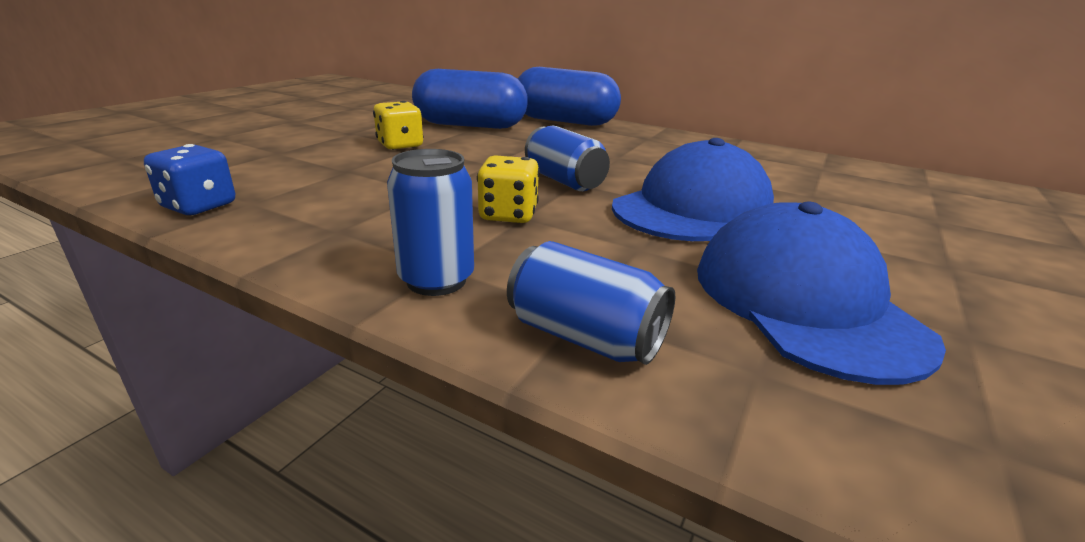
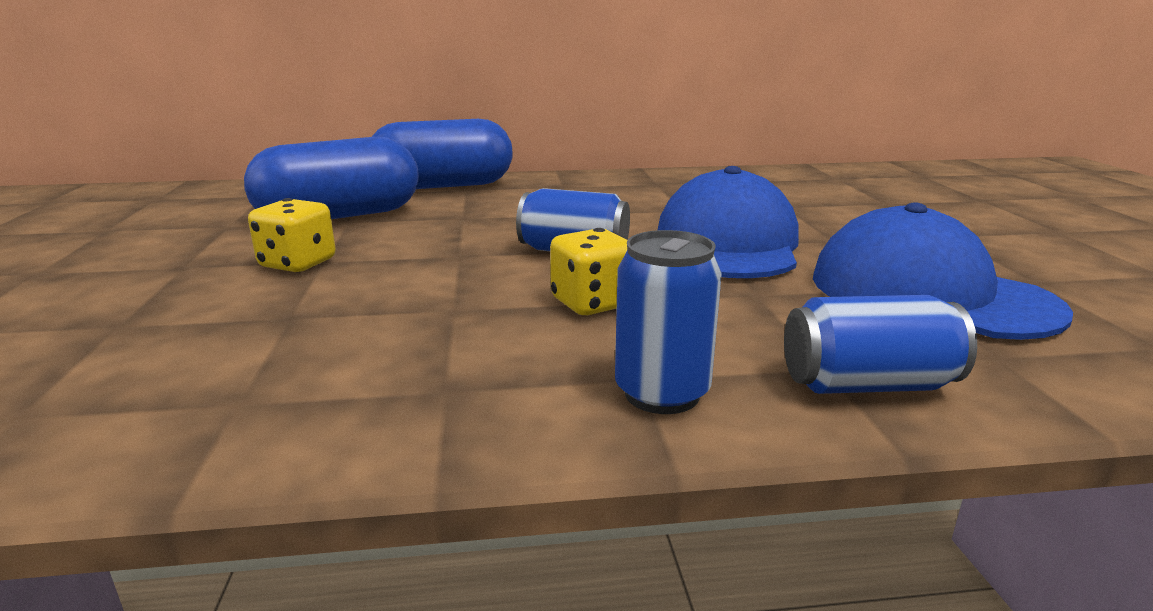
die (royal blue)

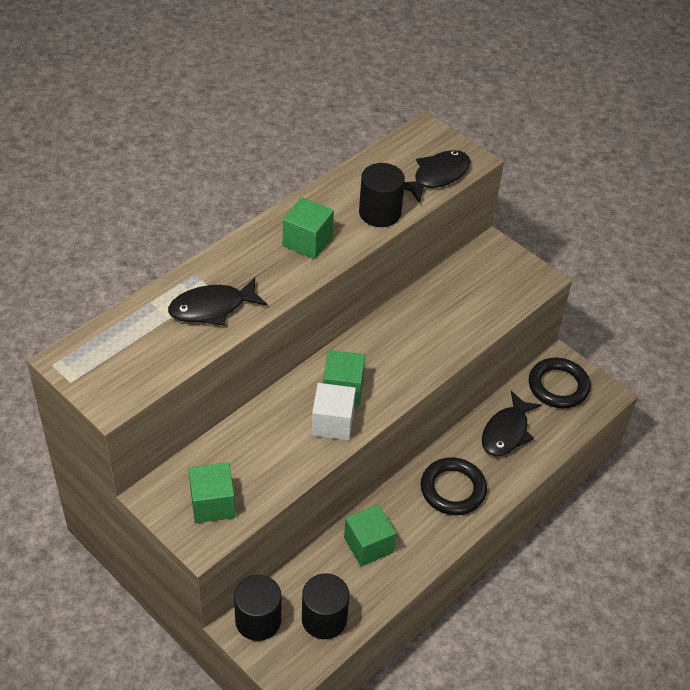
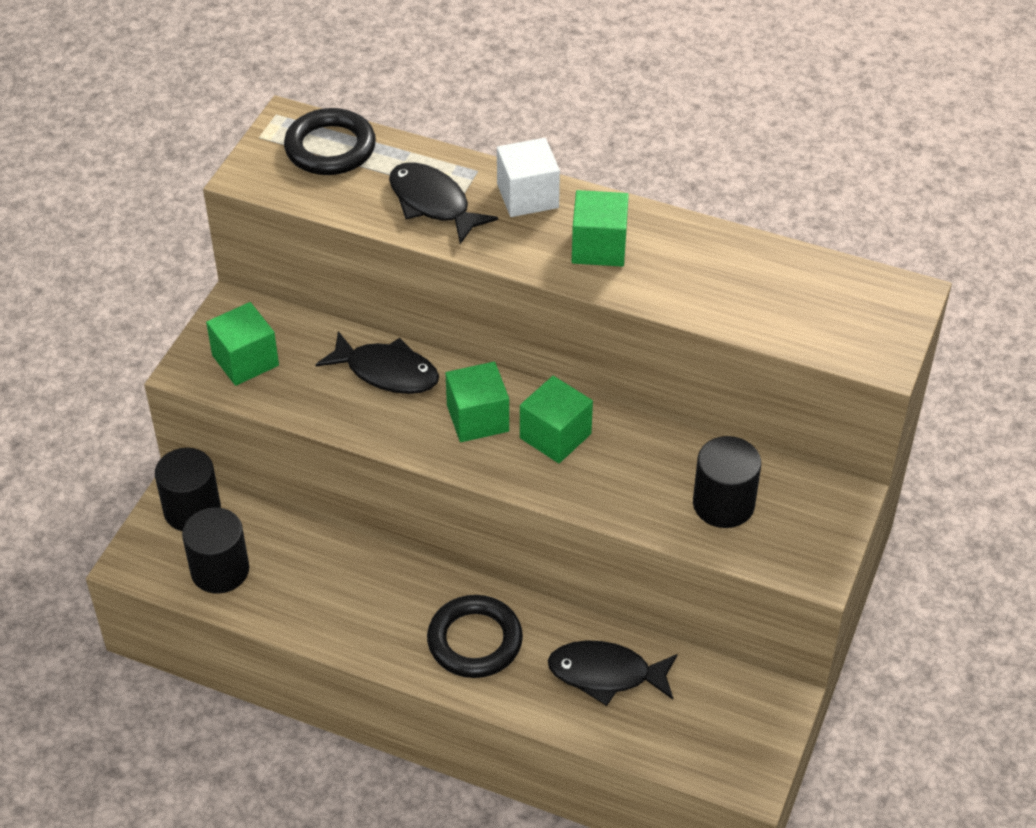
torus (jet-black) (1st from left)
toy fish (jet-black) (1st from left)
solid cube (pure white)
solid cube (leaf-green) (3rd from left)
cylinder (jet-black) (3rd from left)

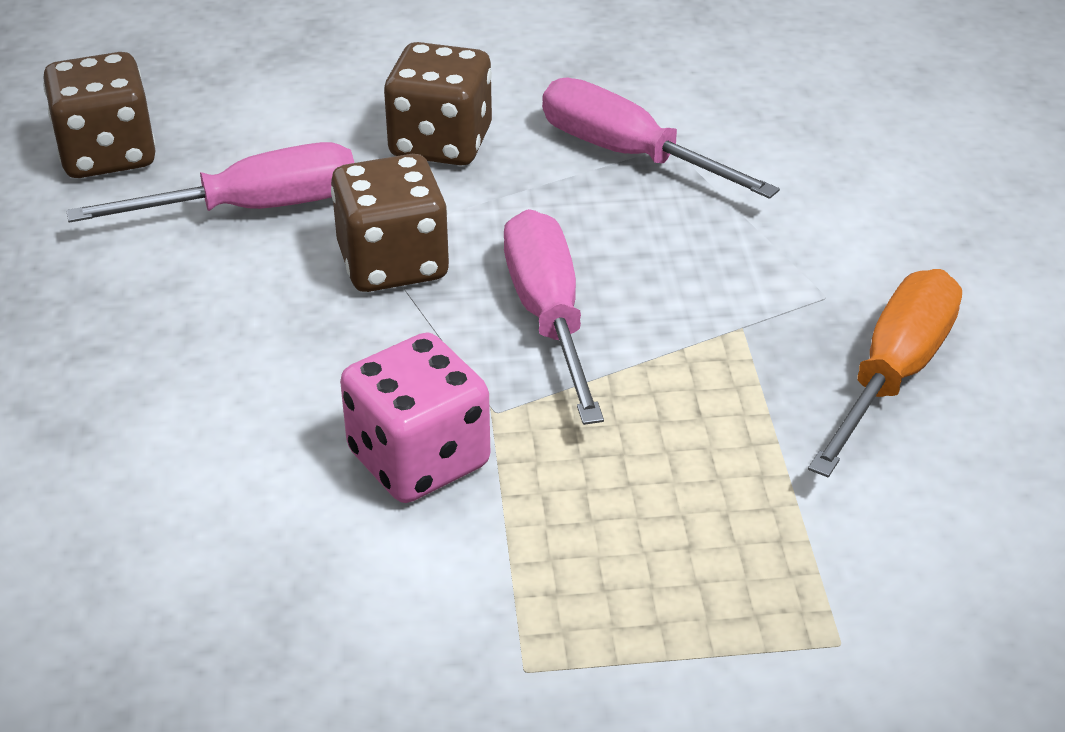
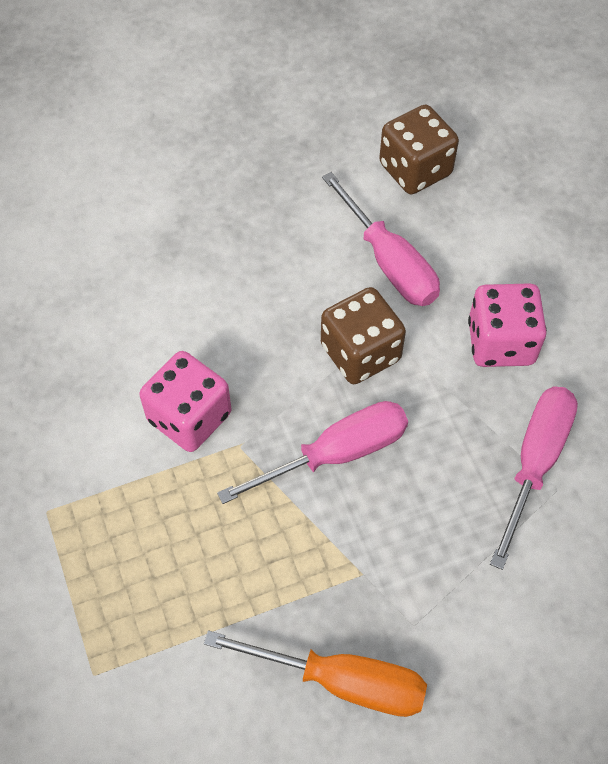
die (pink) (2nd from left)

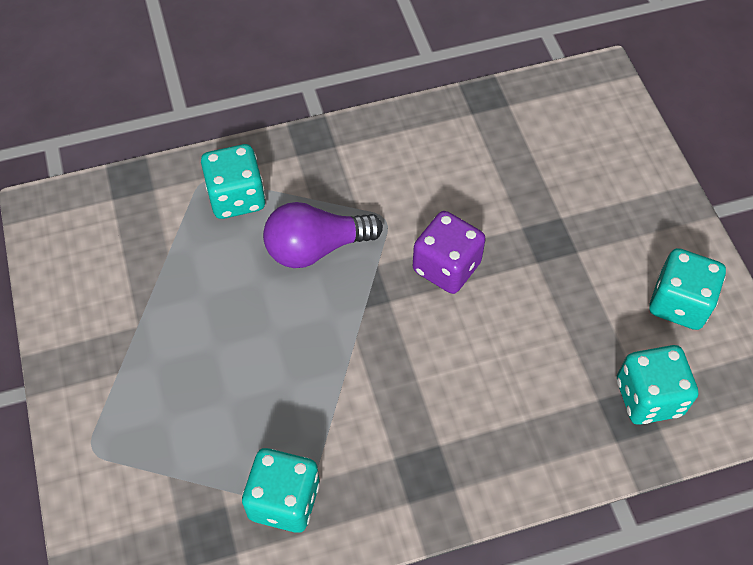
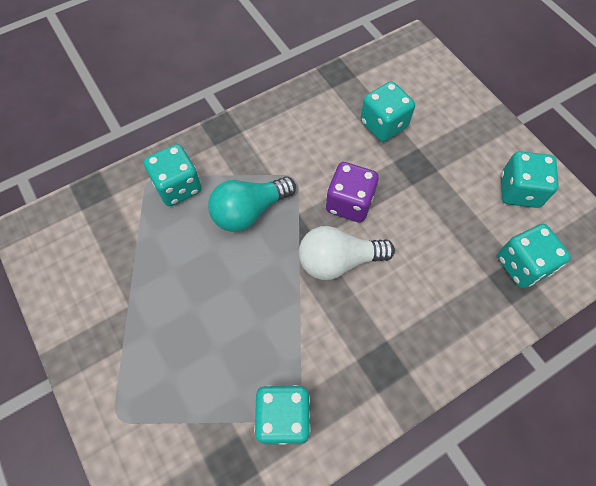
light bulb (aqua)
light bulb (pure white)
die (aqua) (3rd from left)

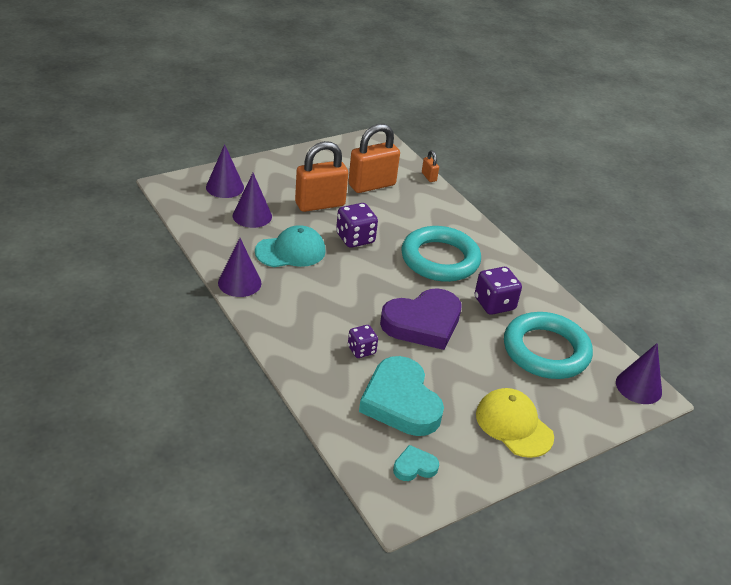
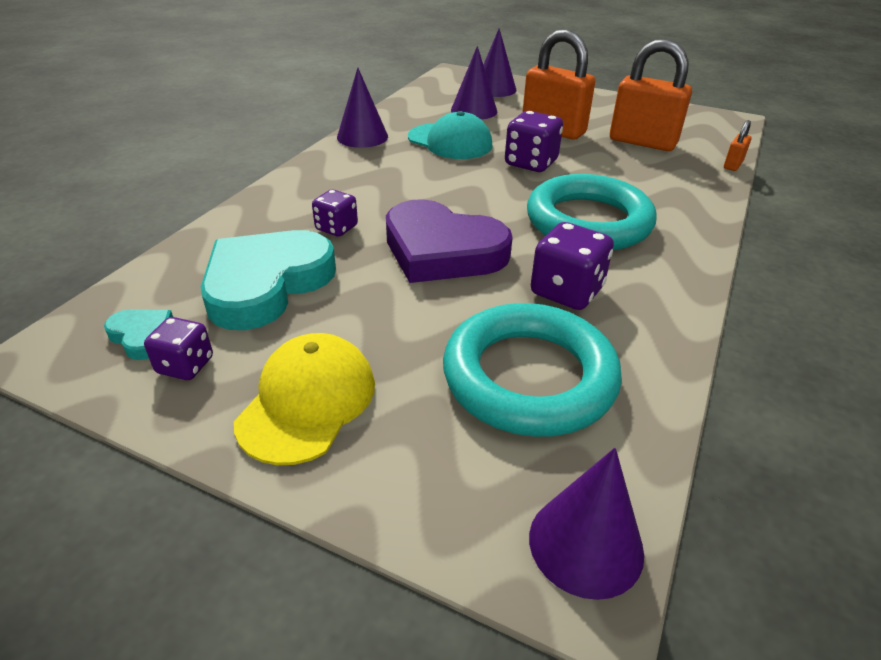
die (royal purple) (1st from left)

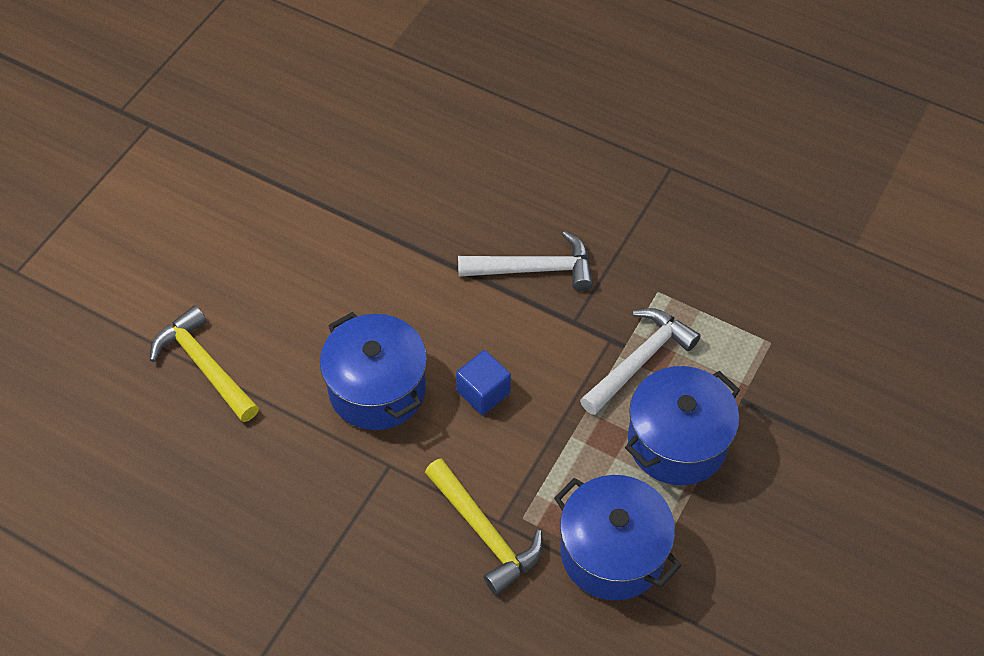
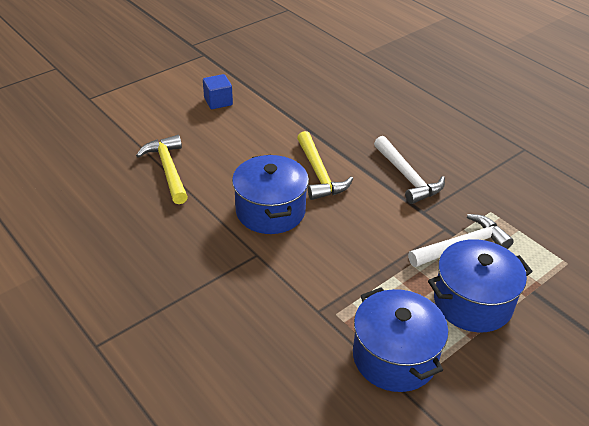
solid cube (royal blue)
claw hammer (golden) (2nd from left)
claw hammer (pure white) (1st from left)

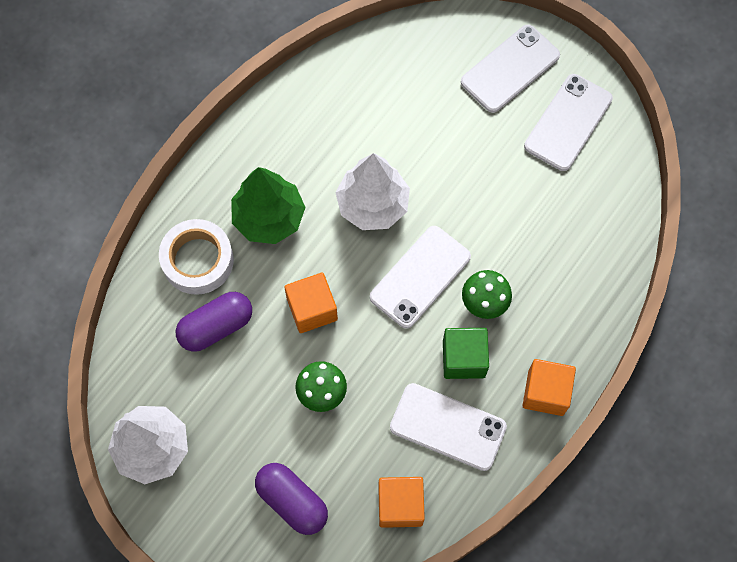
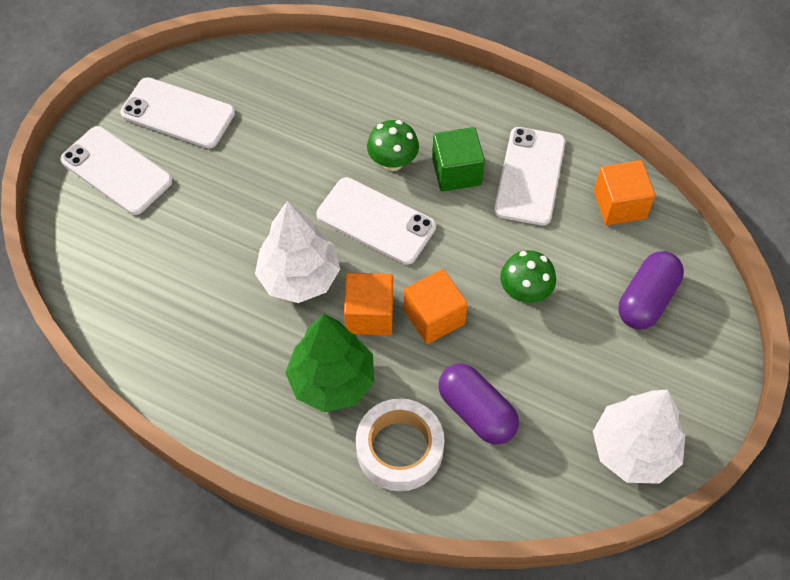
solid cube (orange) (1st from left)

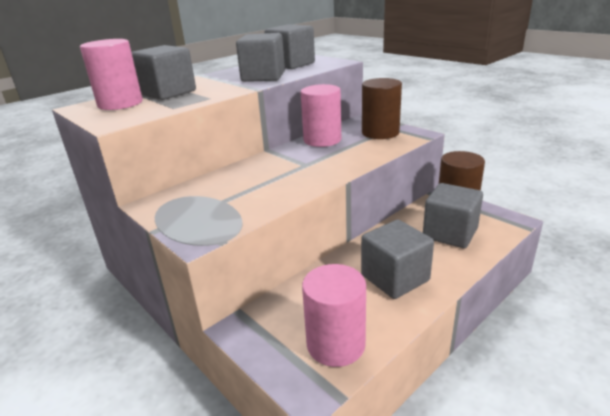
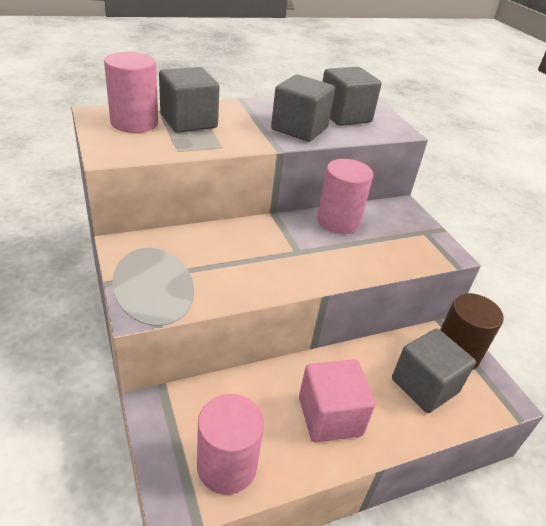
solid cube (pink)
cylinder (dark brown) (1st from left in the first image)

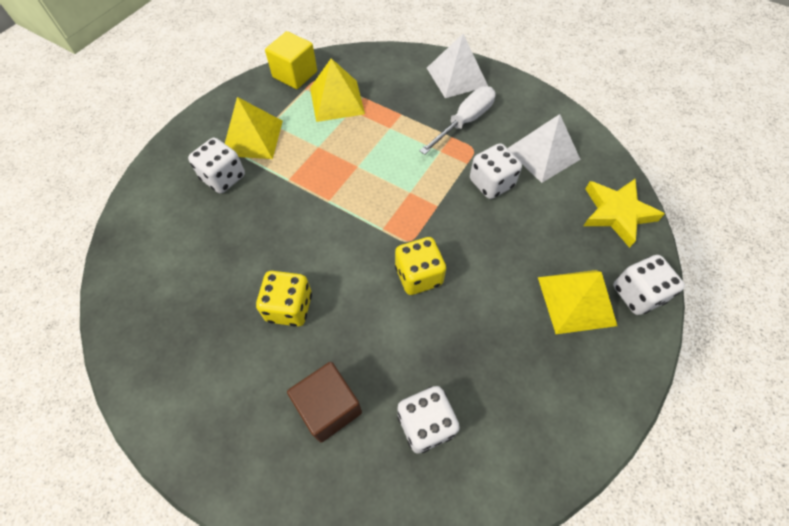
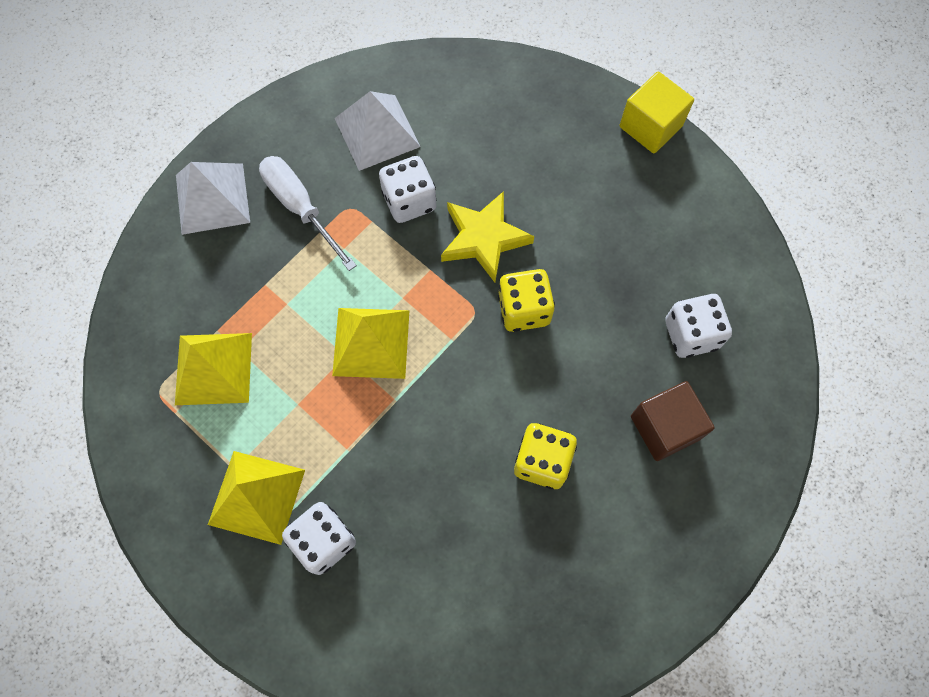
pyramid shape (golden) (3rd from left)
star (golden)
solid cube (golden)
die (pure white) (4th from left in the first image)

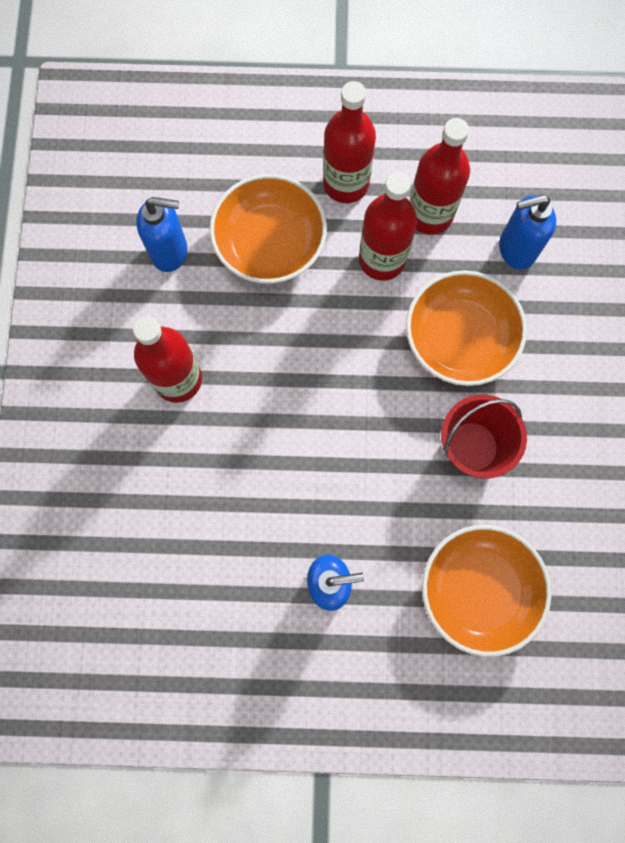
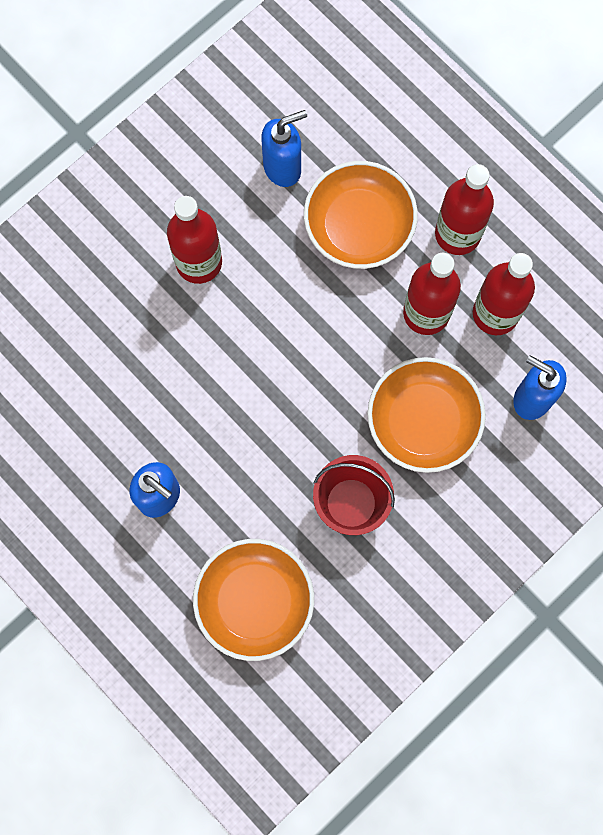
pump bottle (royal blue) (2nd from left)

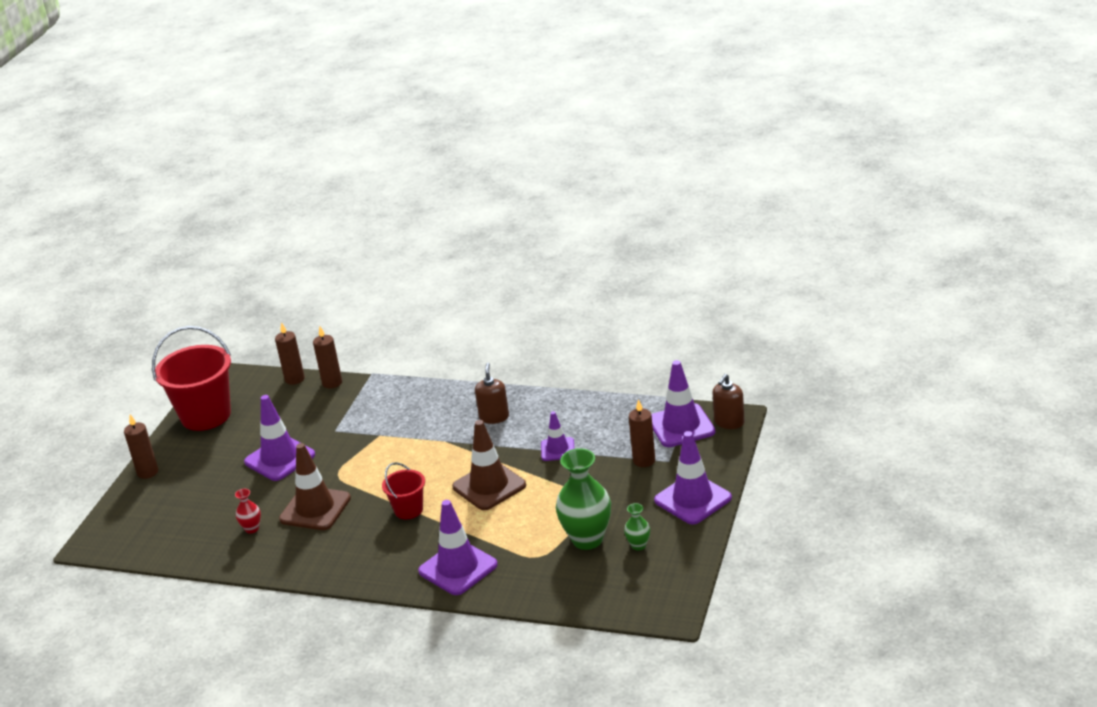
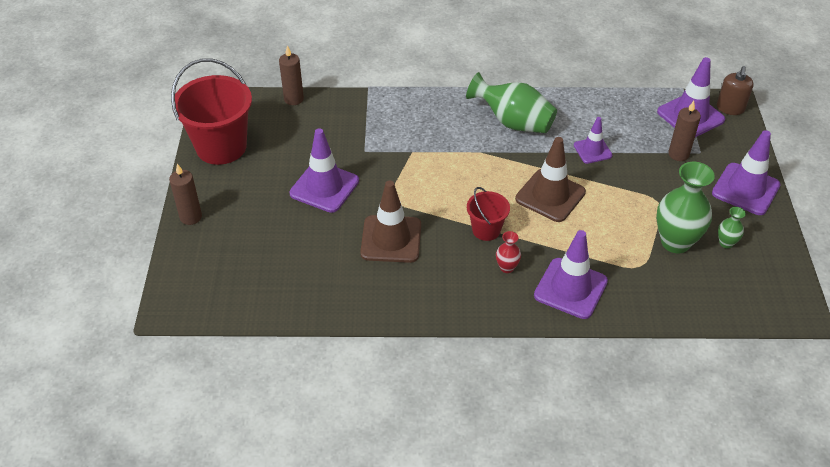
vase (leaf-green) (1st from left)
vase (crimson)
wax candle (dark brown) (3rd from left in the first image)

